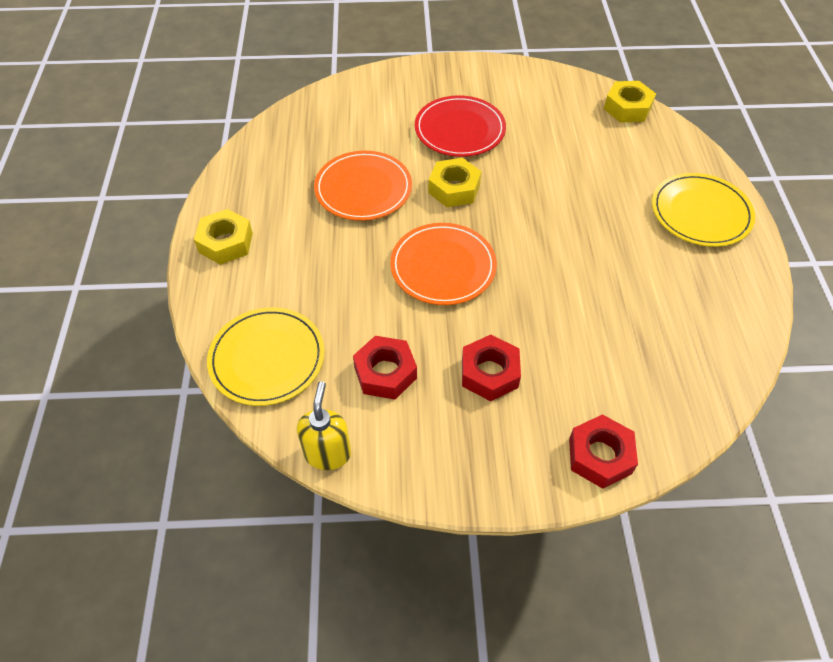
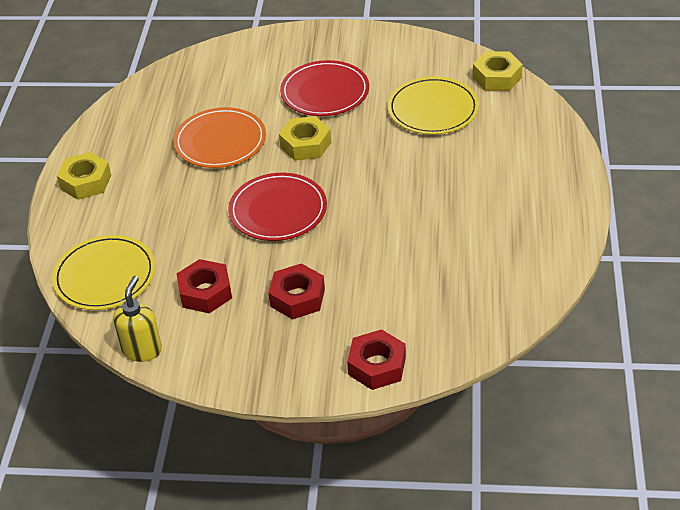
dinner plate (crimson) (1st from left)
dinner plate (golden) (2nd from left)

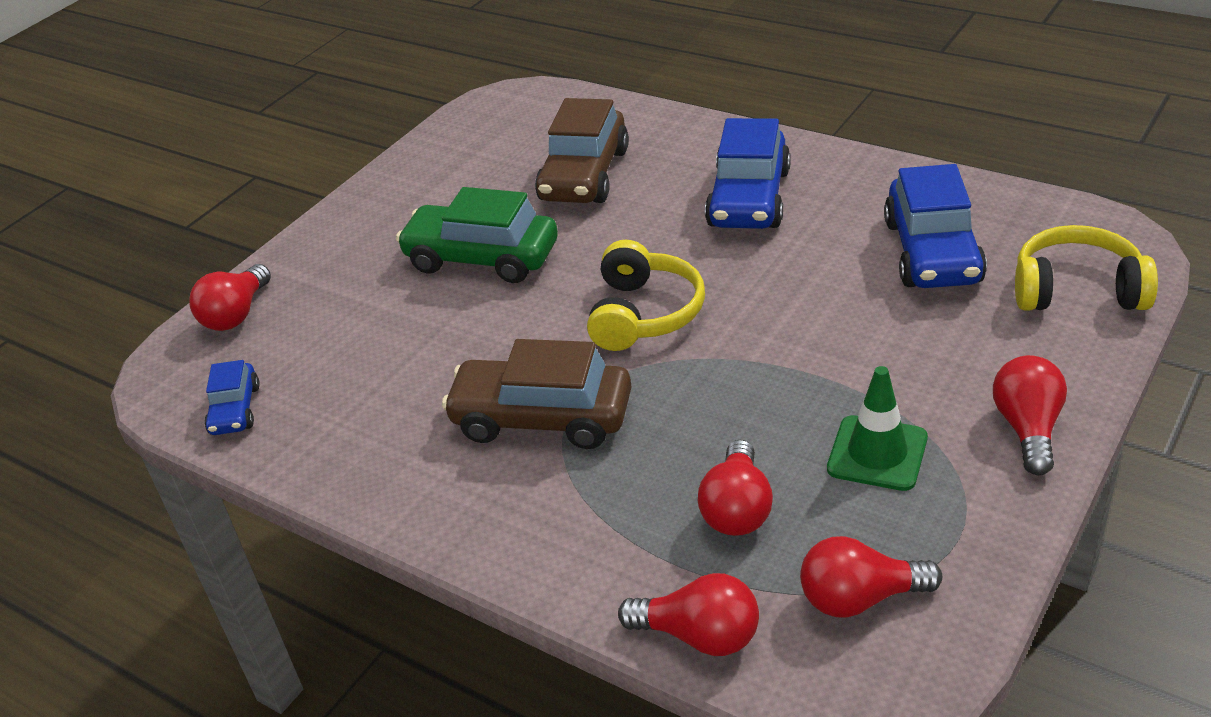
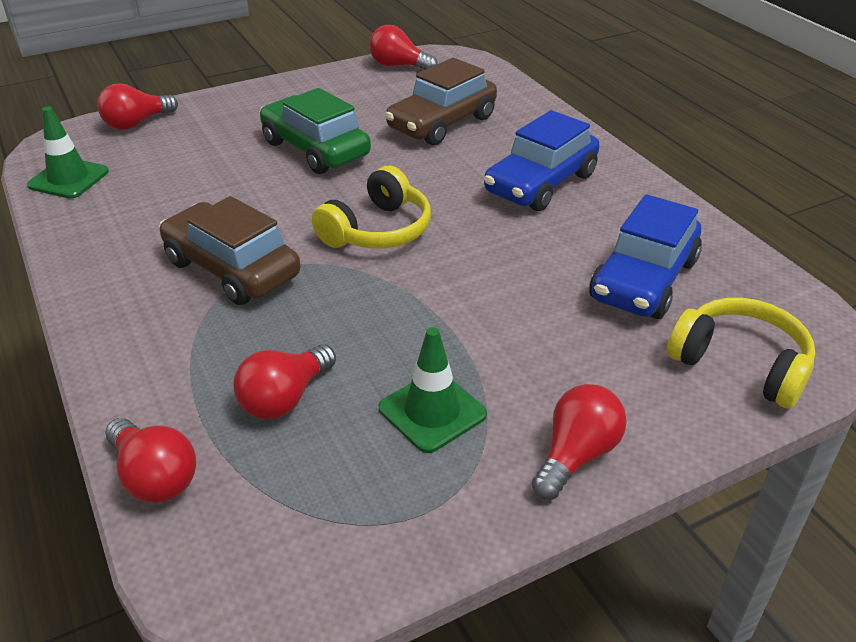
road cone (leaf-green) (1st from left)
light bulb (crimson) (4th from left)

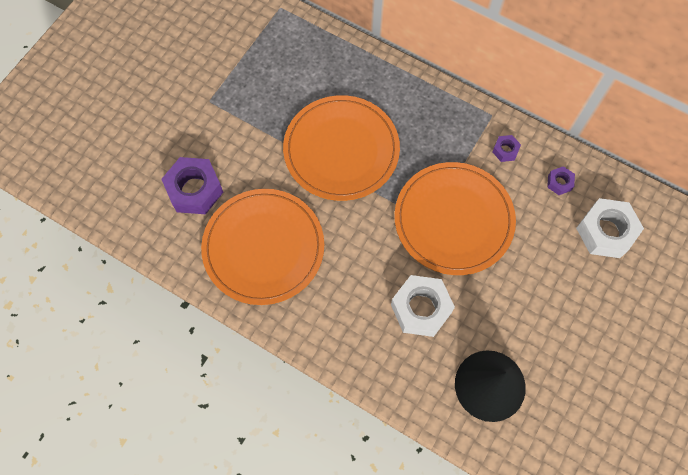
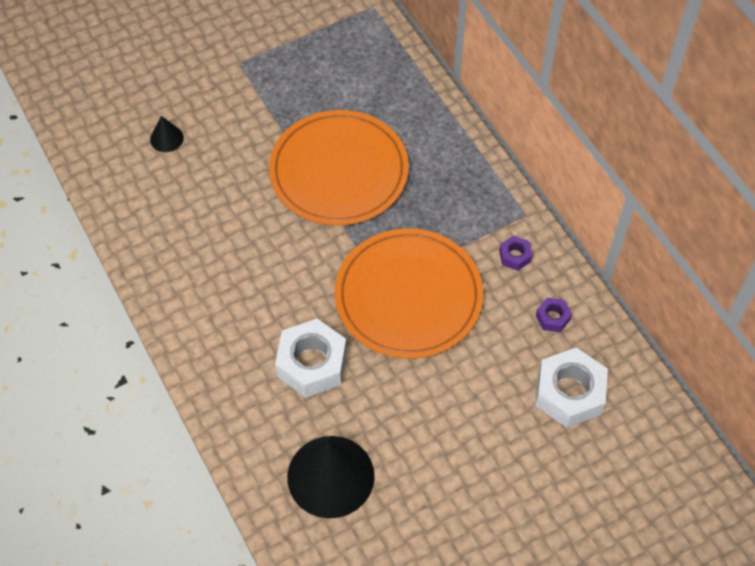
solid cone (jet-black) (1st from left)
dinner plate (orange) (1st from left in the first image)

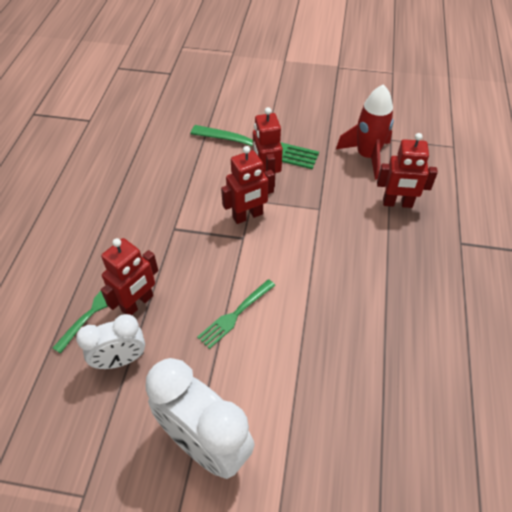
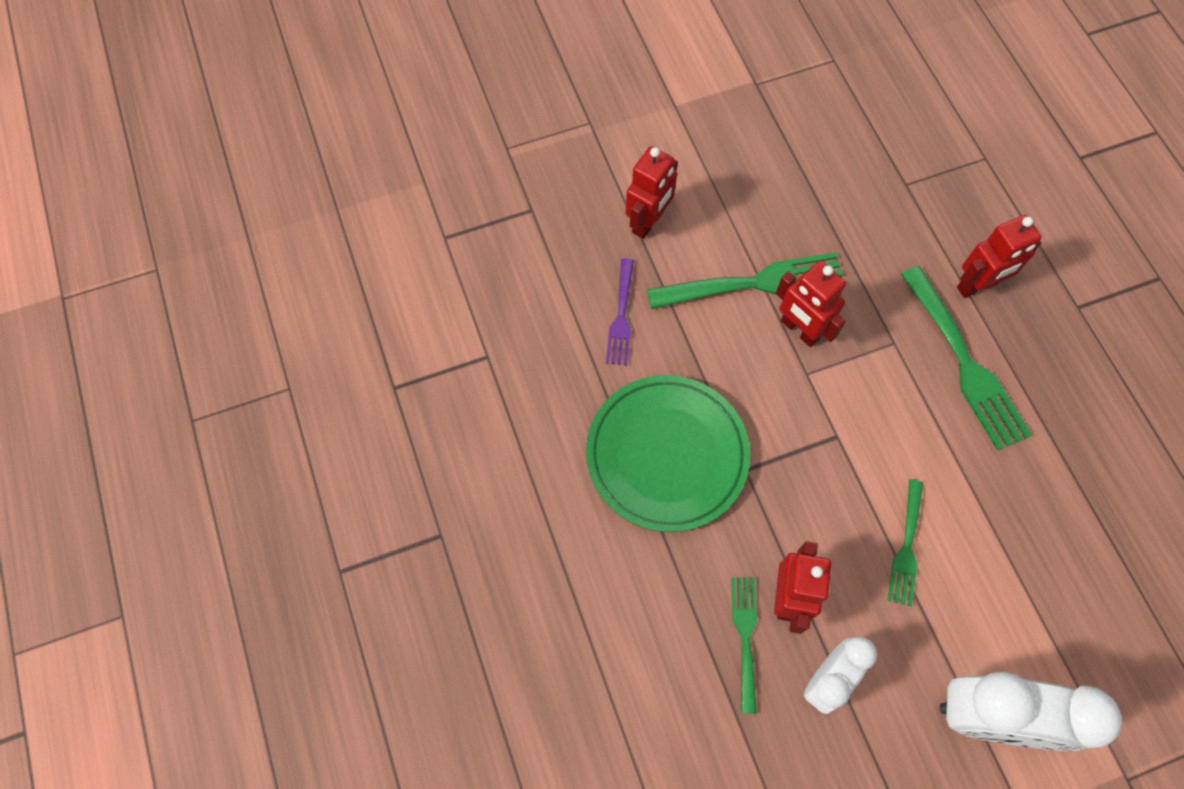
dinner plate (leaf-green)
fork (royal purple)
robot figure (crimson) (1st from left)
fork (leaf-green) (4th from left)
toy rocket (crimson)

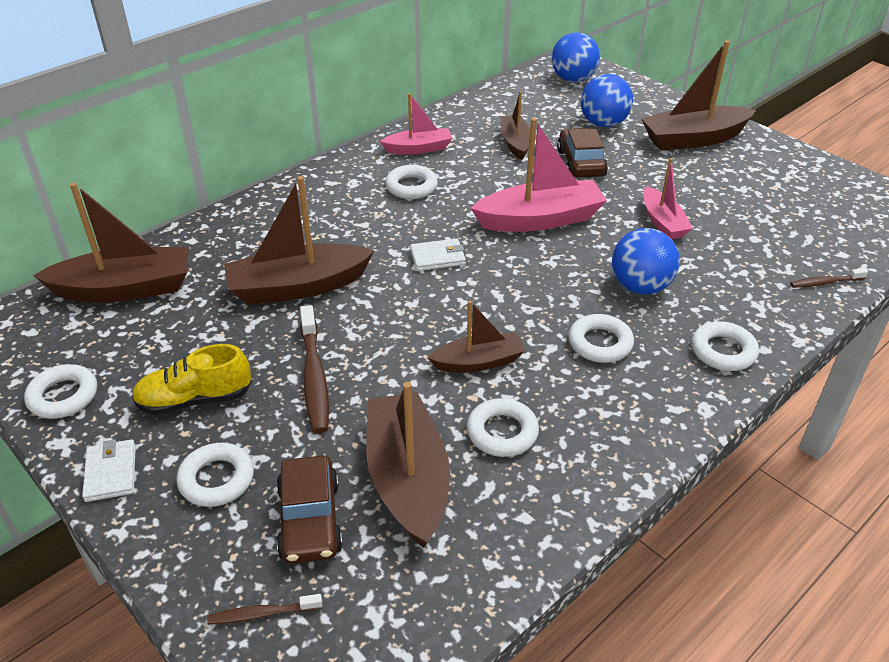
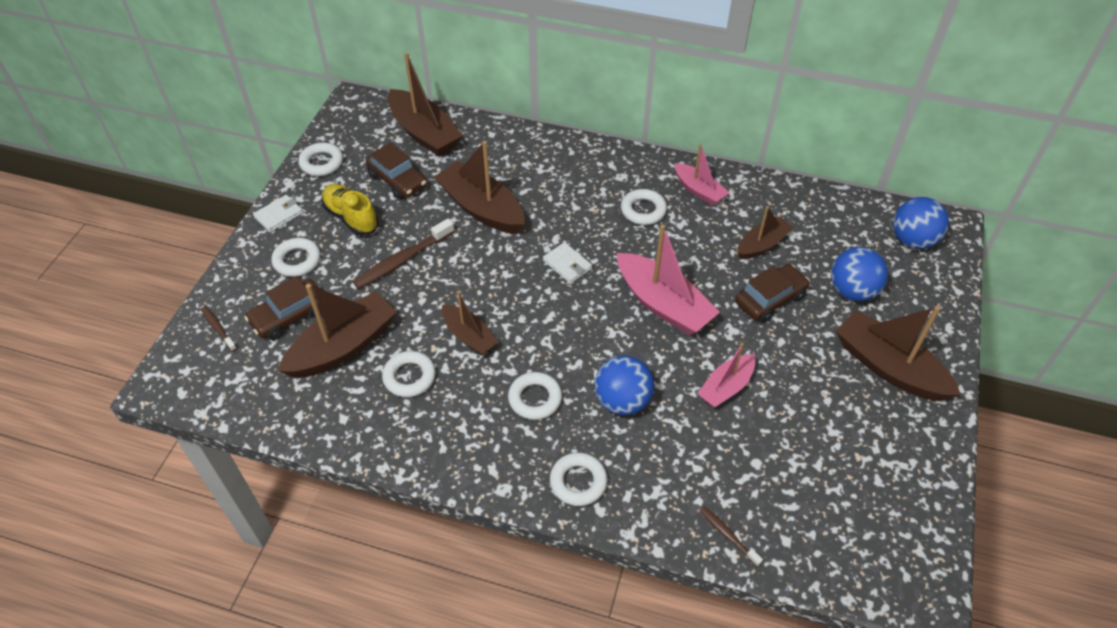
car (dark brown) (2nd from left)

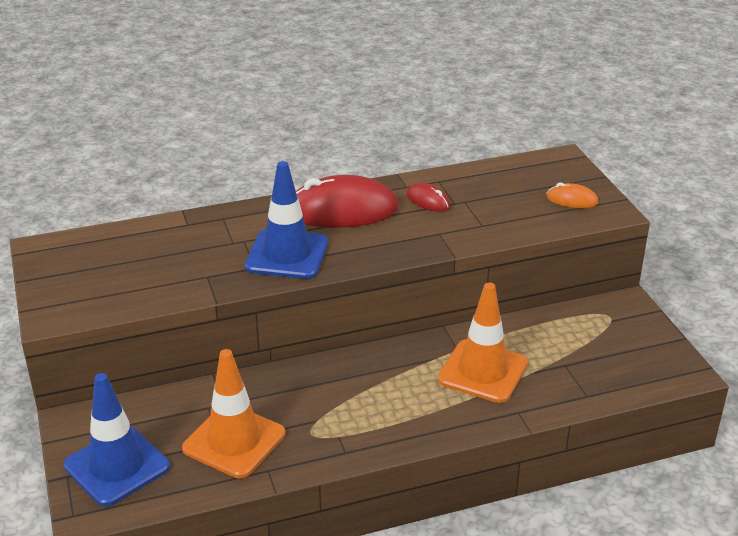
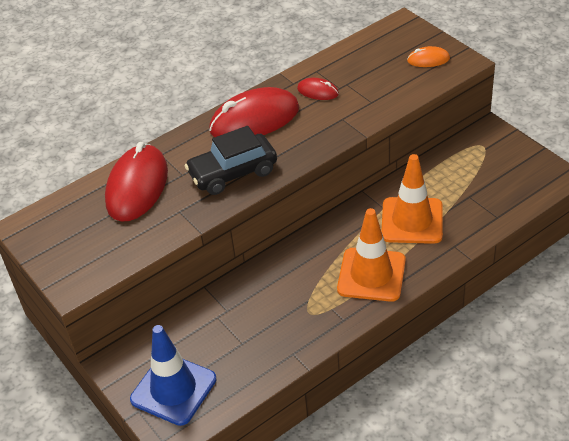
mouse (crimson) (1st from left)
car (jet-black)
road cone (orange) (1st from left)

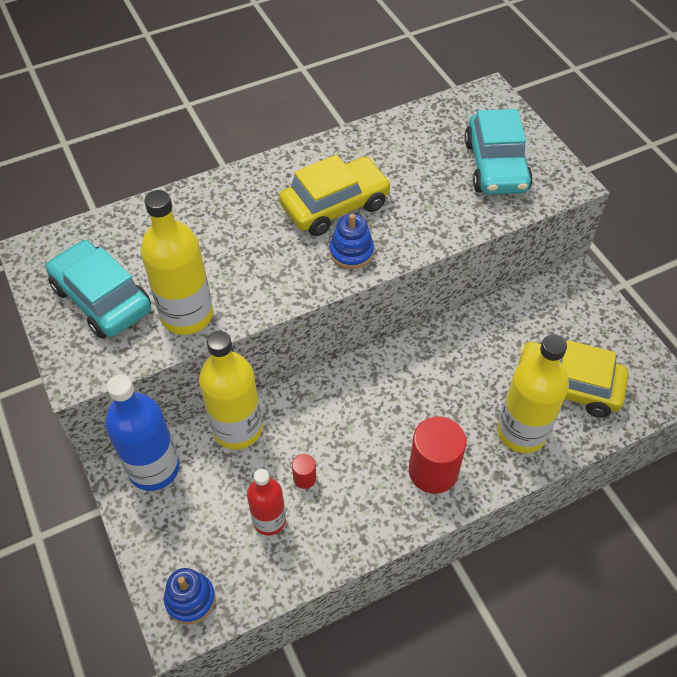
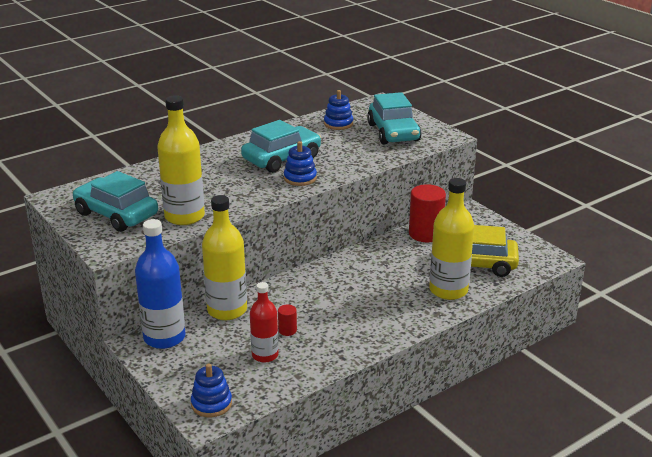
car (aqua) (2nd from left)
stacking toy (royal blue) (3rd from left)
cylinder (crimson) (2nd from left)

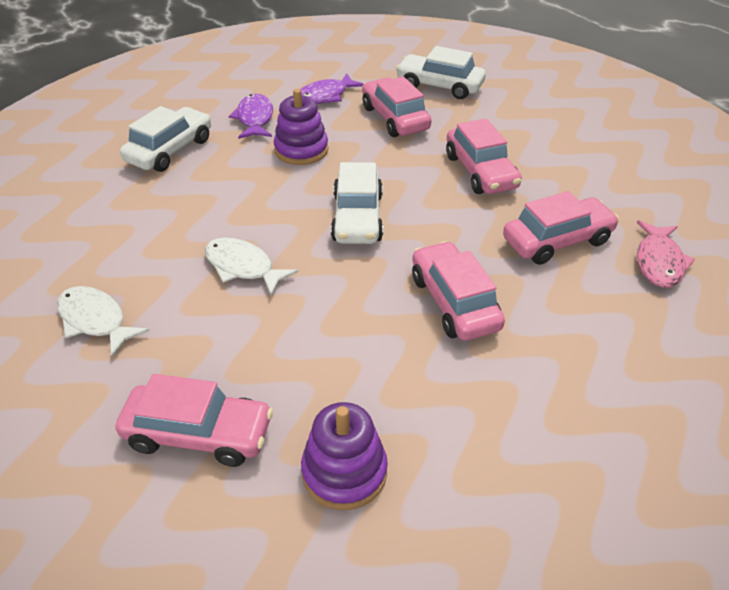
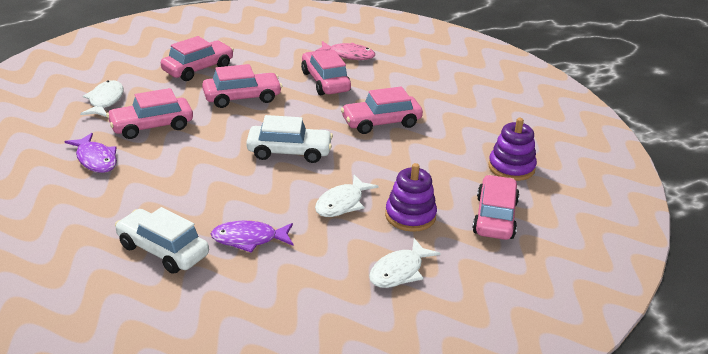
toy fish (pure white) (1st from left)
car (pink) (2nd from left)
toy fish (royal purple) (2nd from left)
stacking toy (royal purple) (1st from left)

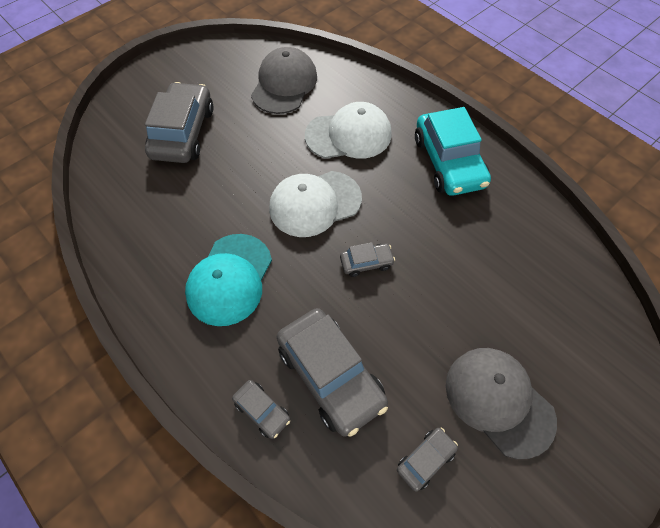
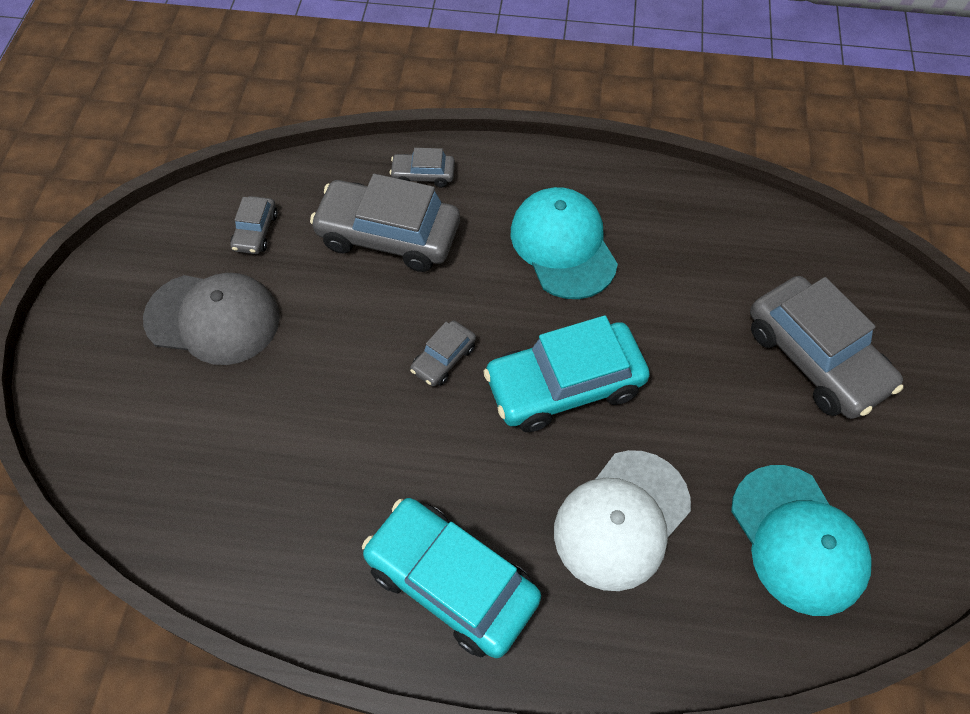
car (aqua) (2nd from left)
baseball cap (aqua) (2nd from left)

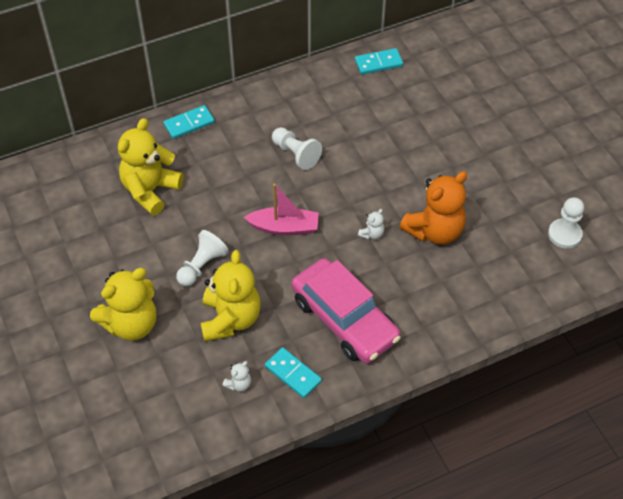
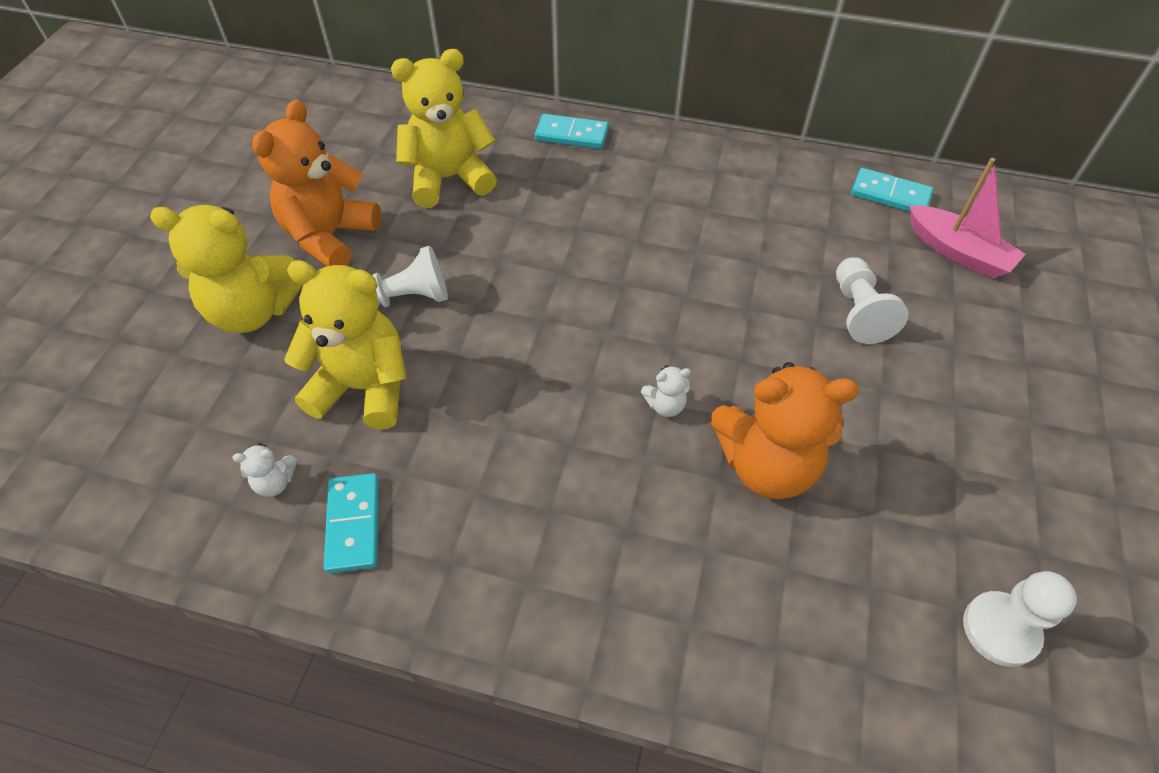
teddy (orange) (1st from left)
teddy (golden) (2nd from left)
pawn (pure white) (2nd from left)
toy boat (pink)
car (pink)

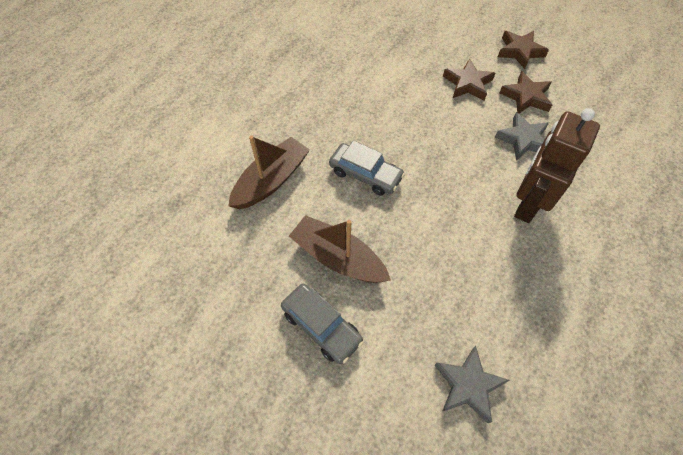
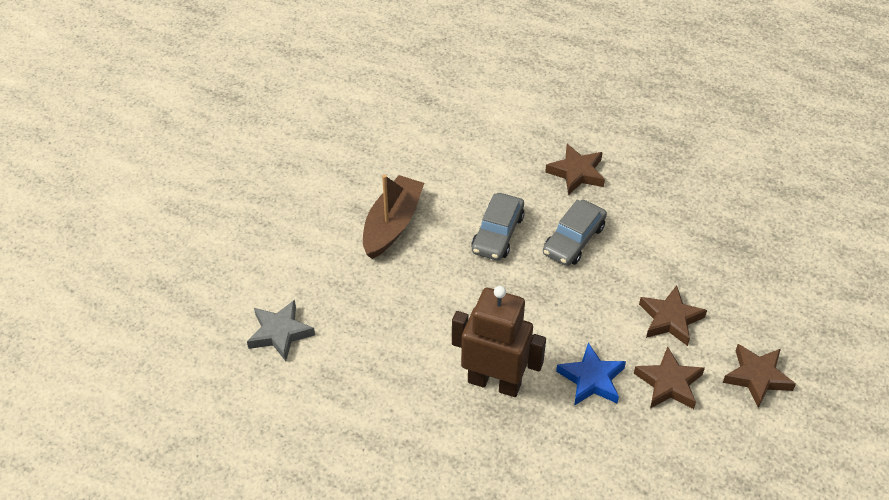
car (gray) (2nd from left)
star (dark brown) (1st from left)
star (royal blue)
toy boat (dark brown) (1st from left in the first image)

